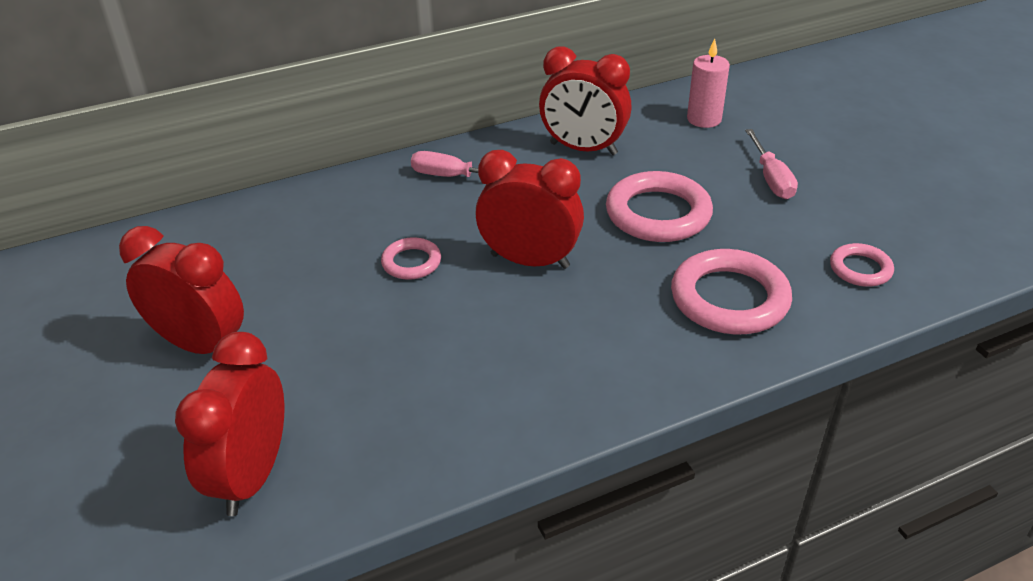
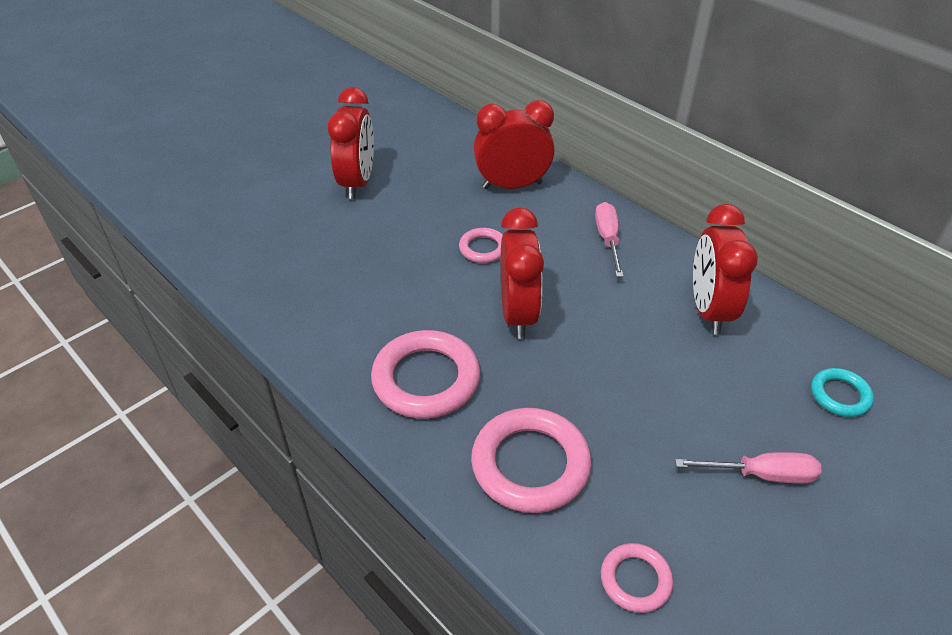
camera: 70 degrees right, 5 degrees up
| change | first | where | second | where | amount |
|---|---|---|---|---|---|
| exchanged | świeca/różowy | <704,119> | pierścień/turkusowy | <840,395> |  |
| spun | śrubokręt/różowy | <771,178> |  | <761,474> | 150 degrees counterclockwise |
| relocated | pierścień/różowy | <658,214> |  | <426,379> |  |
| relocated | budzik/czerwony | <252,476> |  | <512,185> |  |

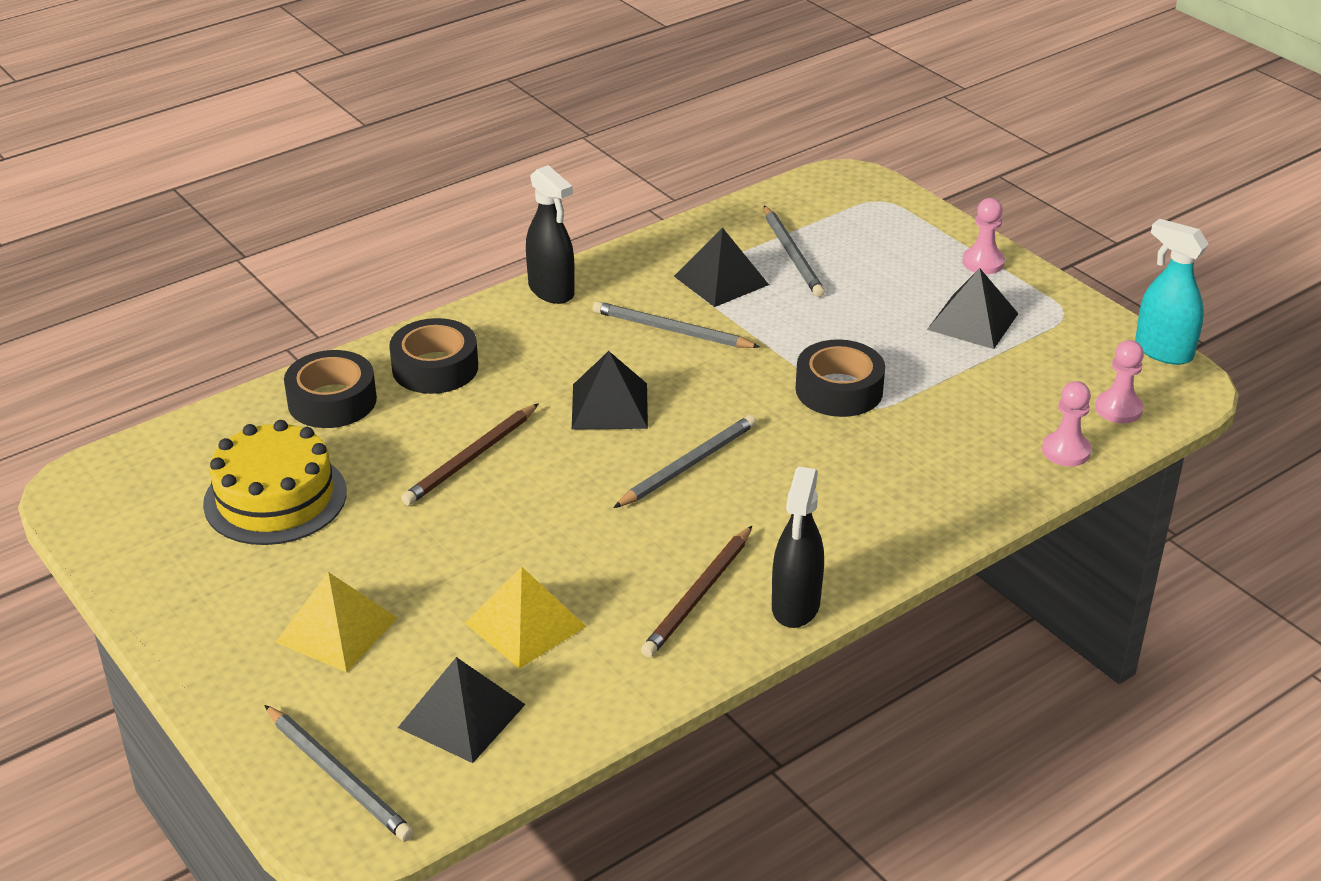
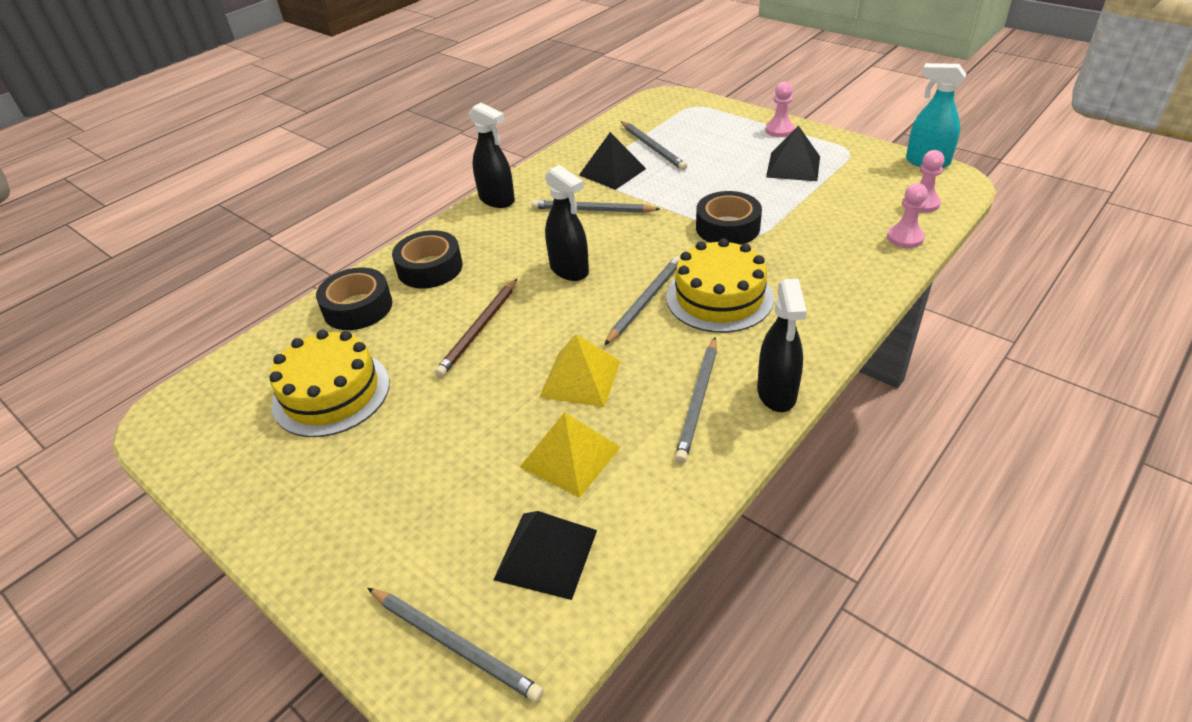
camera: 10 degrees left, 5 degrees up
| change | first | where | second | where | amount |
|---|---|---|---|---|---|
| exchanged | piramida/czarny | <609,406> | spryskiwacz/czarny | <569,270> |  |
| colour | ołówek/brązowy | <698,595> | ołówek/szary | <698,401> |  |
| relocated | piramida/żółty | <336,629> |  | <580,378> |  |
| appeared |  |  | tort/żółty | <719,297> |  |

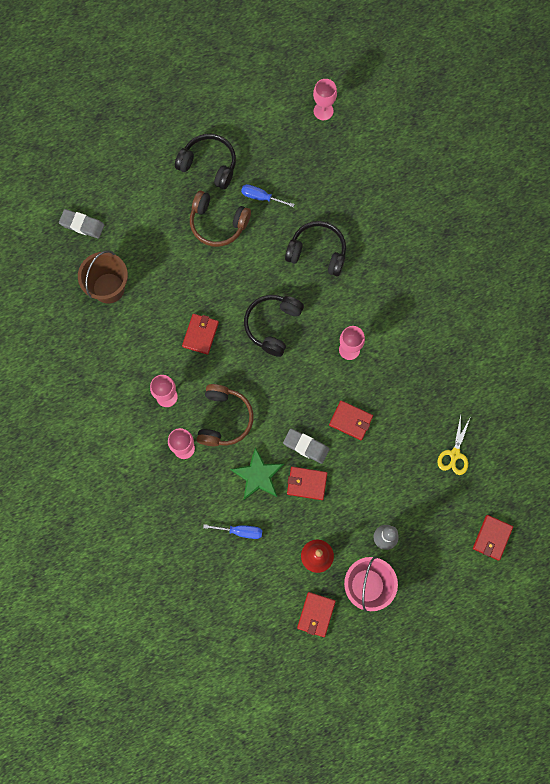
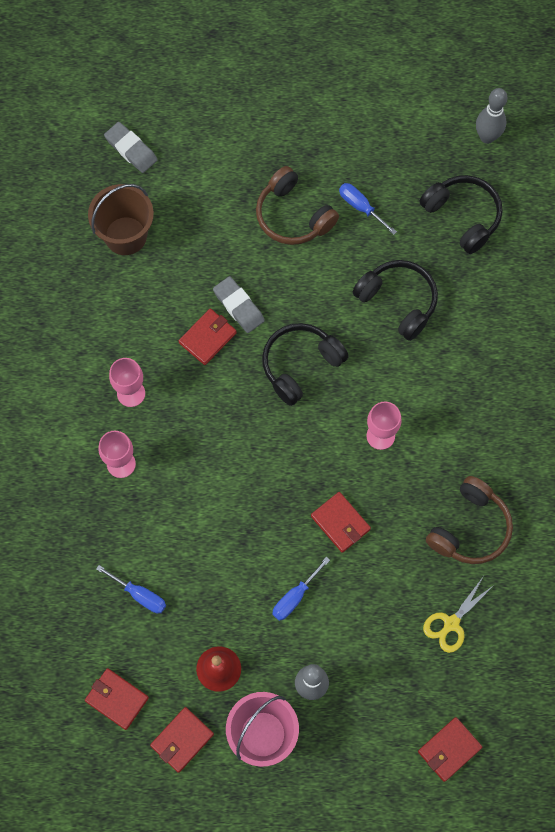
camera: 25 degrees right, 5 degrees down
| change | first | where | second | where | amount |
|---|---|---|---|---|---|
| exchanged | kielich/różowy | <323,111> | kręgiel/szary | <487,137> |  |
| relocated | słuchawki/czarny | <209,165> |  | <462,216> |  |
| relocated | słuchawki/brązowy | <224,419> |  | <469,528> |  |
| relocated | gumka do mazania/szary | <306,446> |  | <238,306> |  |
| missing | gwiazda/zielony | <258,476> |  |  |  |
| relocated | portfel/czerwony | <307,483> |  | <117,699> |  |
| appeared |  |  | śrubokręt/niebieski | <295,597> |  |

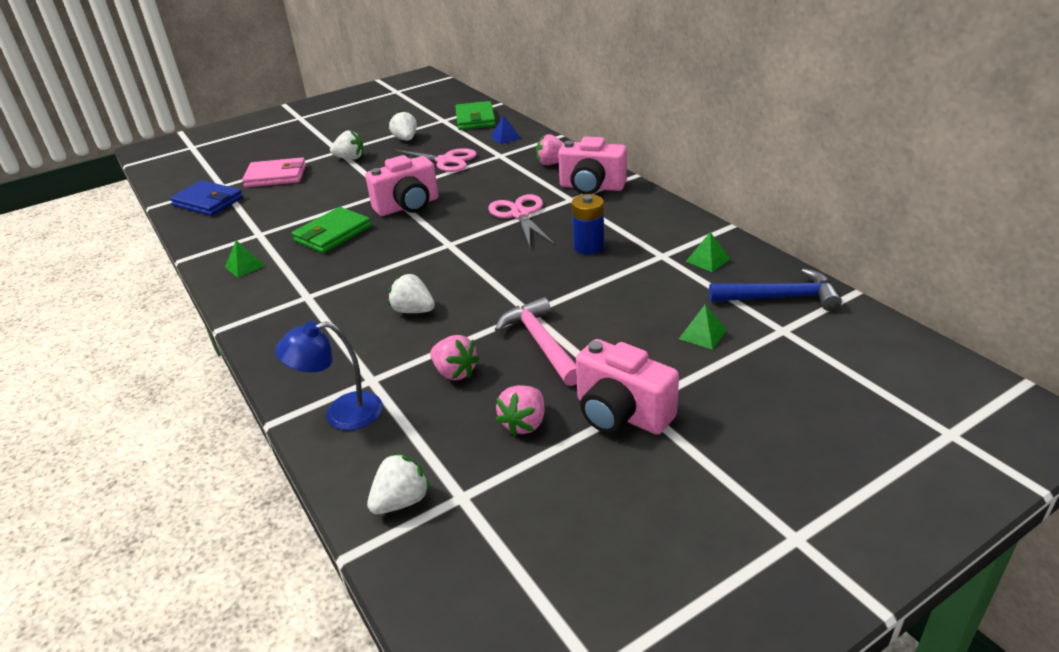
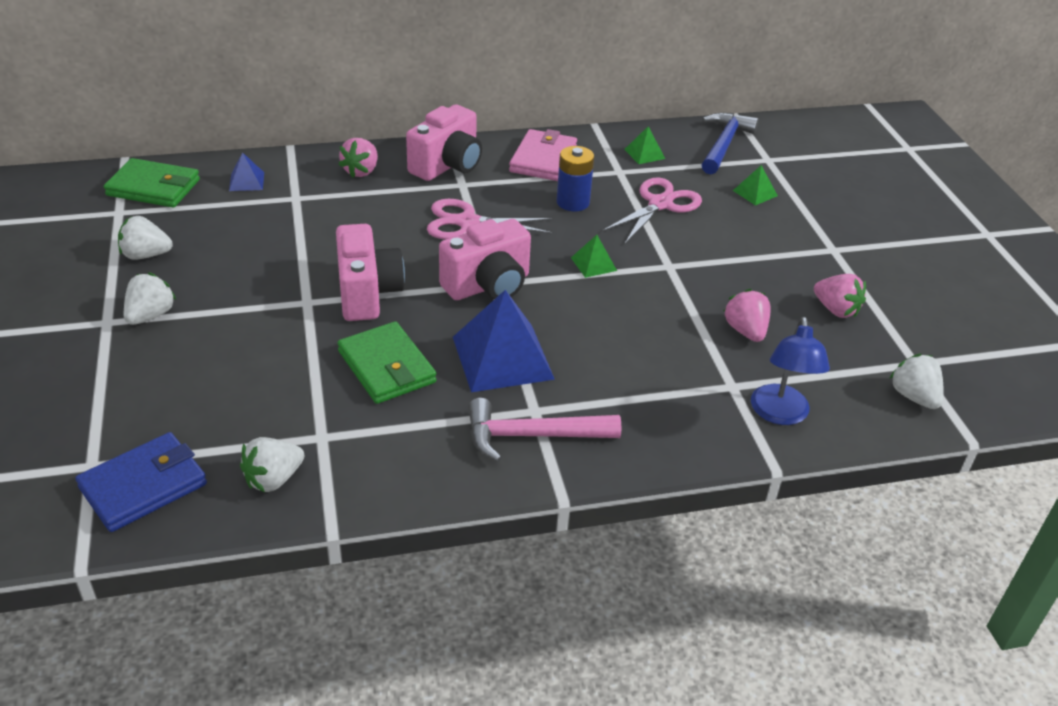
camera: 75 degrees left, 5 degrees up
| change | first | where | second | where | amount |
|---|---|---|---|---|---|
| relocated | nożyczki/różowy | <445,161> |  | <660,204> |  |
| relocated | portfel/różowy | <276,176> |  | <543,159> |  |
| relocated | piramida/zielony | <244,266> |  | <593,264> |  |
| relocated | truskawka/biały | <413,310> |  | <273,479> |  |
| relocated | młotek/różowy | <541,343> |  | <532,436> |  |
| spun | truskawka/różowy | <455,372> |  | <745,331> | 75 degrees counterclockwise |
| relocated | aparat fotograficzny/różowy | <621,414> |  | <488,285> |  |
| appeared |  |  | piramida/niebieski | <503,357> |  |

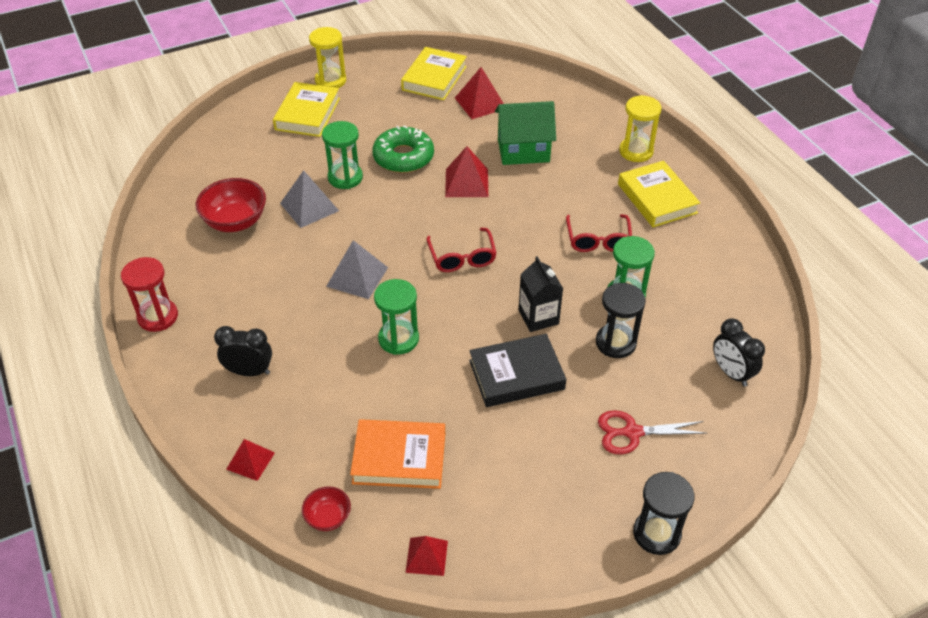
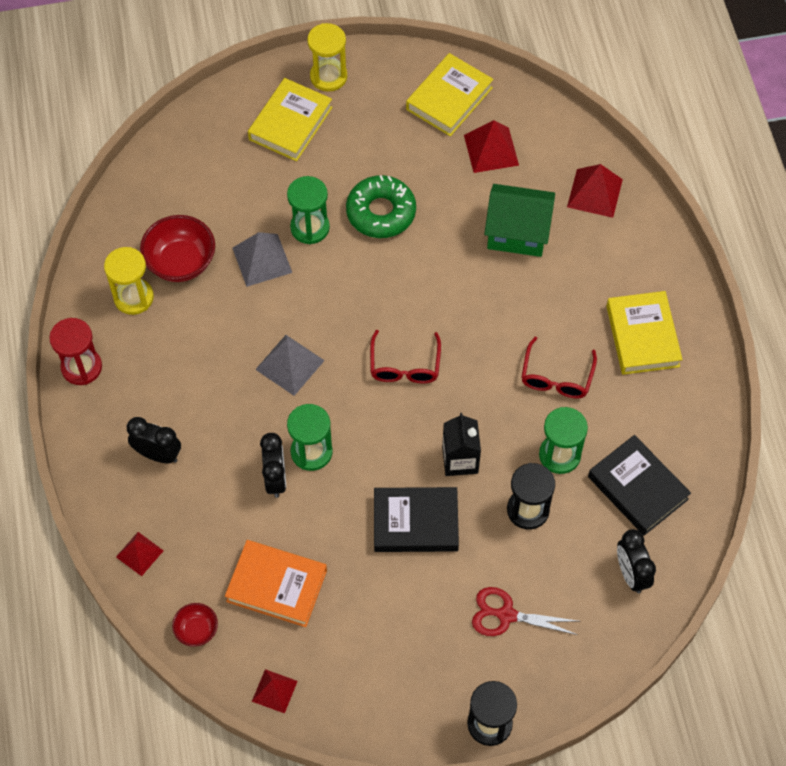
camera: 15 degrees right, 15 degrees up
| change | first | where | second | where | amount |
|---|---|---|---|---|---|
| relocated | klepsydra/żółty | <636,151> |  | <133,297> |  |
| relocated | piramida/czerwony | <467,183> |  | <595,193> |  |
| appeared |  |  | budzik/czarny | <275,479> |  |
| appeared |  |  | książka/czarny | <637,488> |  |

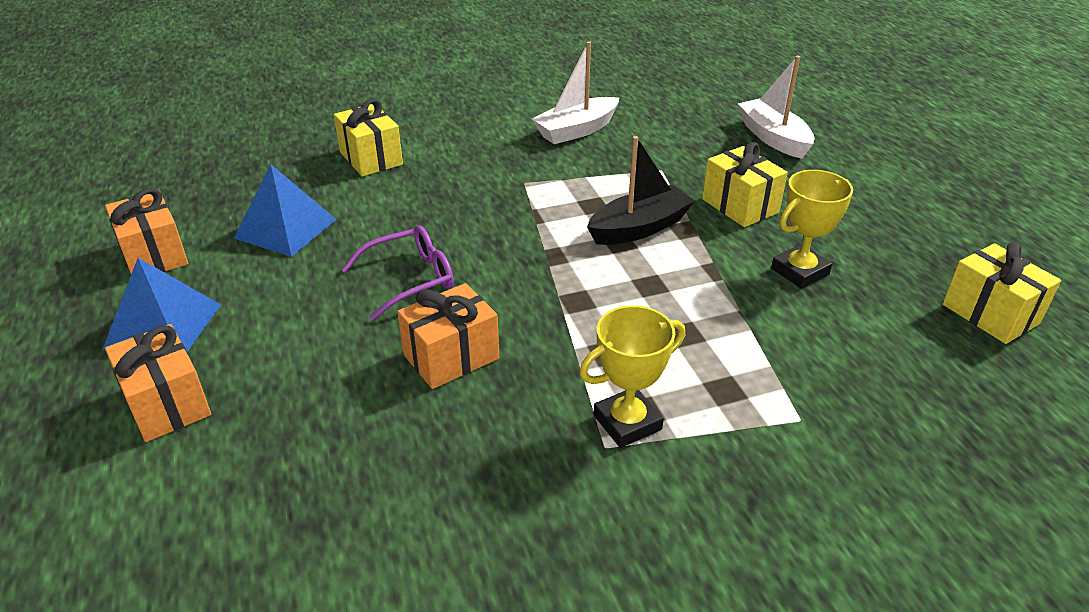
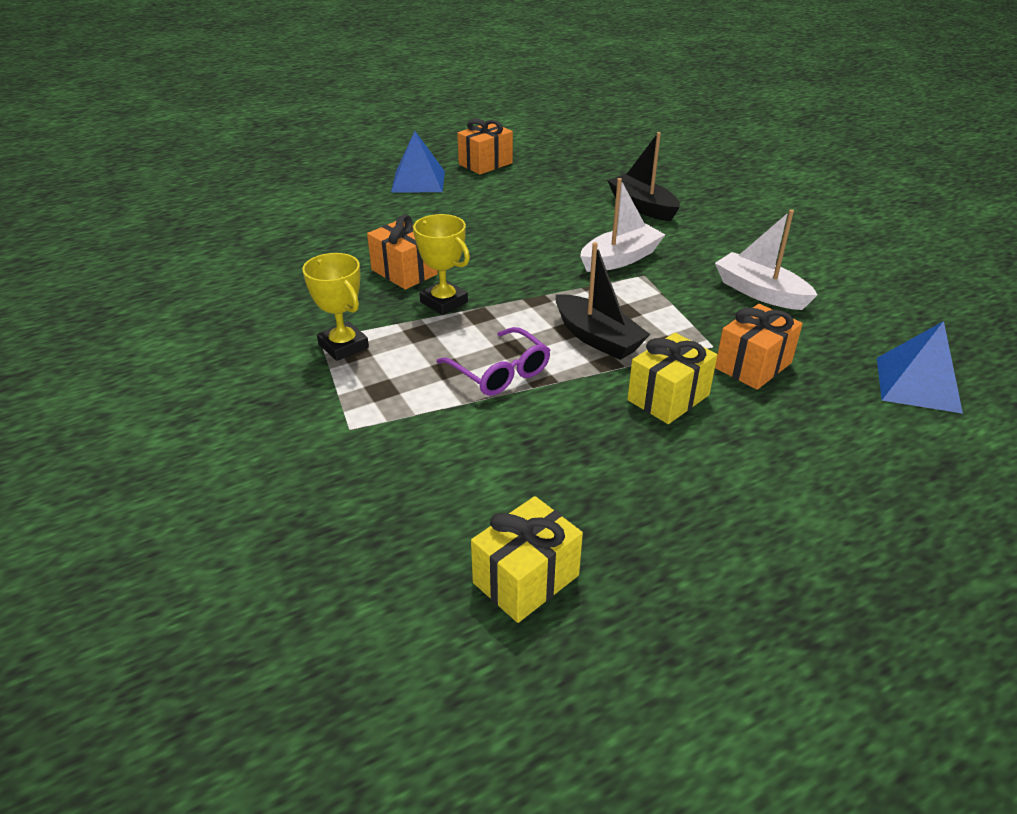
camera: 80 degrees right, 0 degrees up
| change | first | where | second | where | amount |
|---|---|---|---|---|---|
| relocated | łódka/biały | <773,138> |  | <620,259> |  |
| exchanged | prezent/żółty | <371,158> | łódka/czarny | <642,207> |  |
| relocated | piramida/niebieski | <285,228> |  | <917,384> |  |
| relocated | puchar/żółty | <800,271> |  | <444,302> |  |
| relocated | okulary/fioletowy | <409,279> |  | <499,372> |  |
| relocated | prezent/pomarańczowy | <167,403> |  | <753,365> |  |

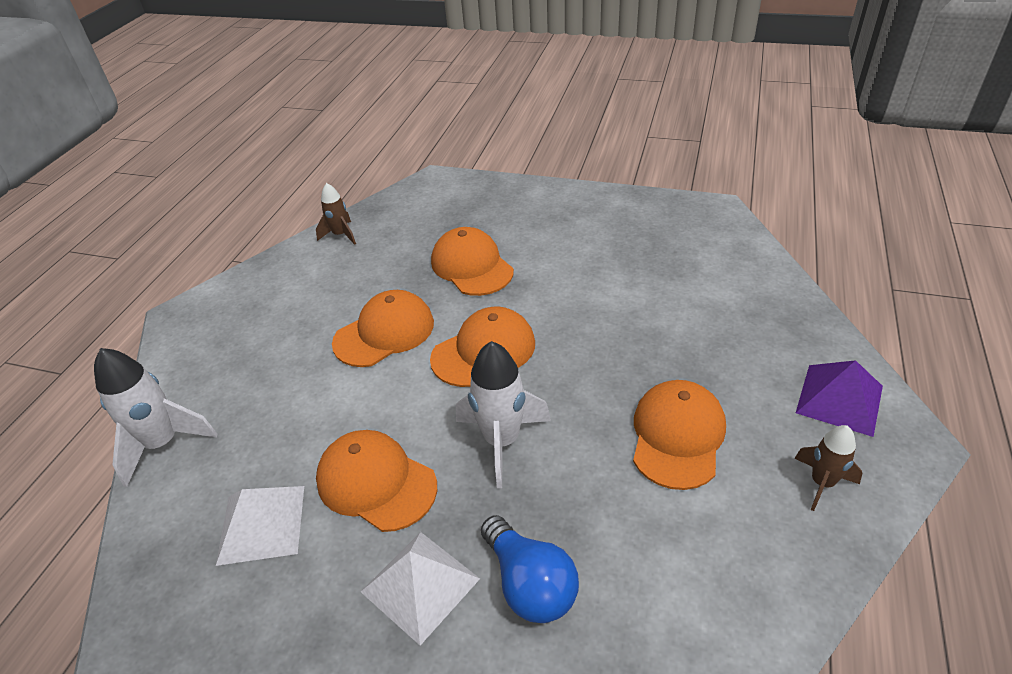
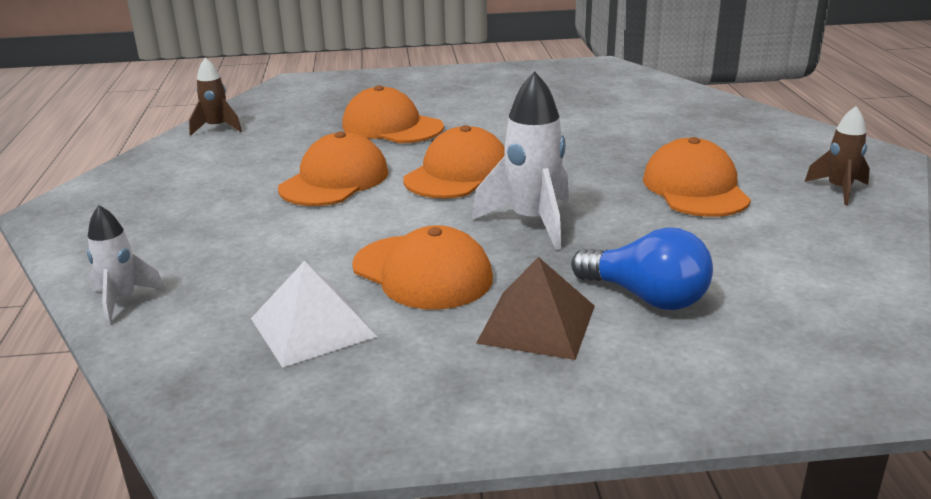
camera: 25 degrees left, 15 degrees down
| change | first | where | second | where | amount |
|---|---|---|---|---|---|
| size | rakieta/biały | <163,443> |  | <122,300> | x0.60 |
| missing | piramida/fioletowy | <839,399> |  |  |  |
| spun | czapka/pomarańczowy | <376,482> |  | <422,273> | 150 degrees counterclockwise |
| colour | piramida/biały | <420,585> | piramida/brązowy | <537,324> |  |

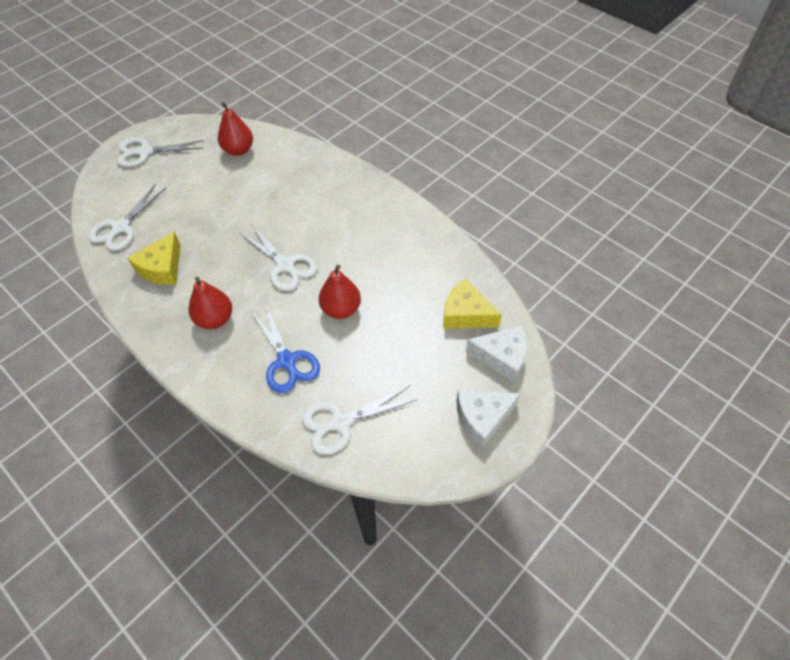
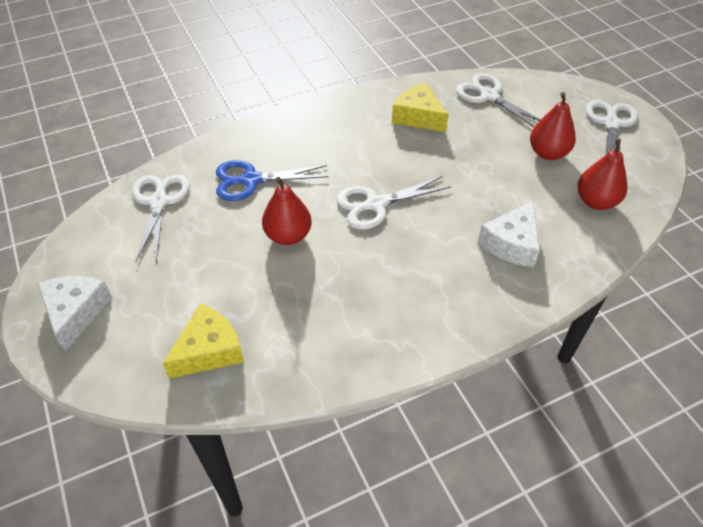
camera: 110 degrees right, 5 degrees down
| change | first | where | second | where | amount |
|---|---|---|---|---|---|
| relocated | gruszka/czerwony | <215,319> |  | <548,153> |  |
| relocated | ser/biały | <502,357> |  | <511,244> |  |

